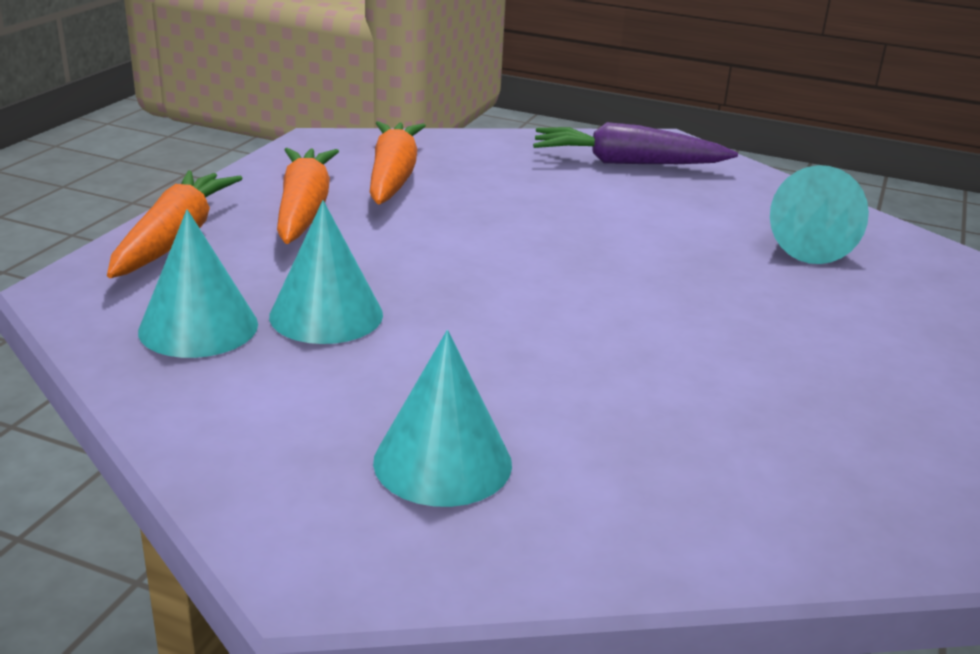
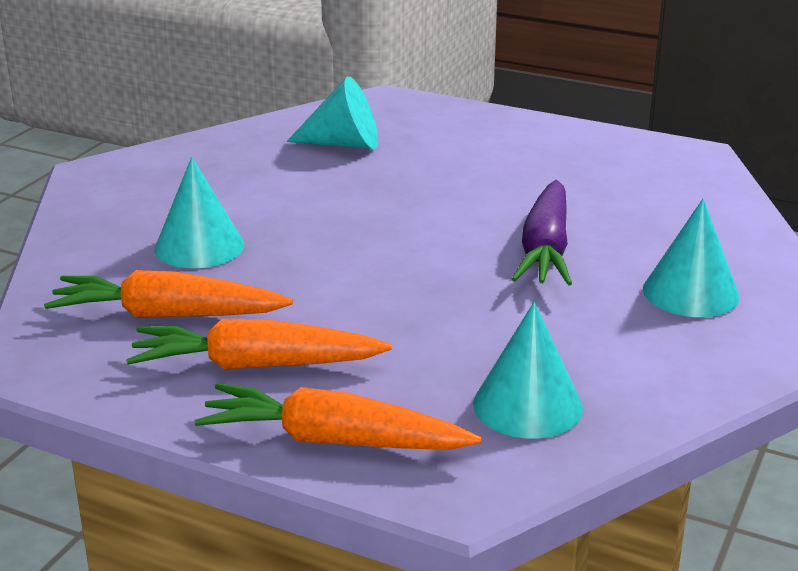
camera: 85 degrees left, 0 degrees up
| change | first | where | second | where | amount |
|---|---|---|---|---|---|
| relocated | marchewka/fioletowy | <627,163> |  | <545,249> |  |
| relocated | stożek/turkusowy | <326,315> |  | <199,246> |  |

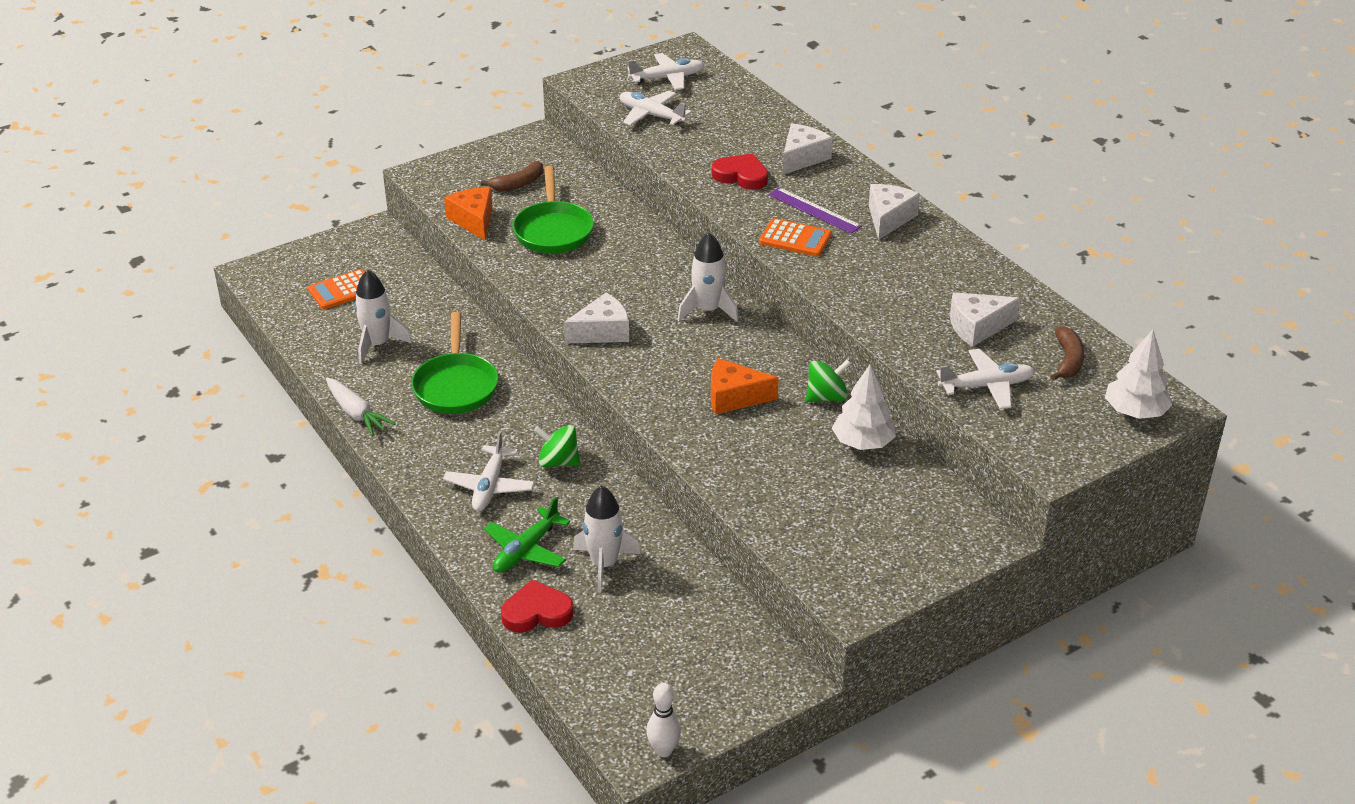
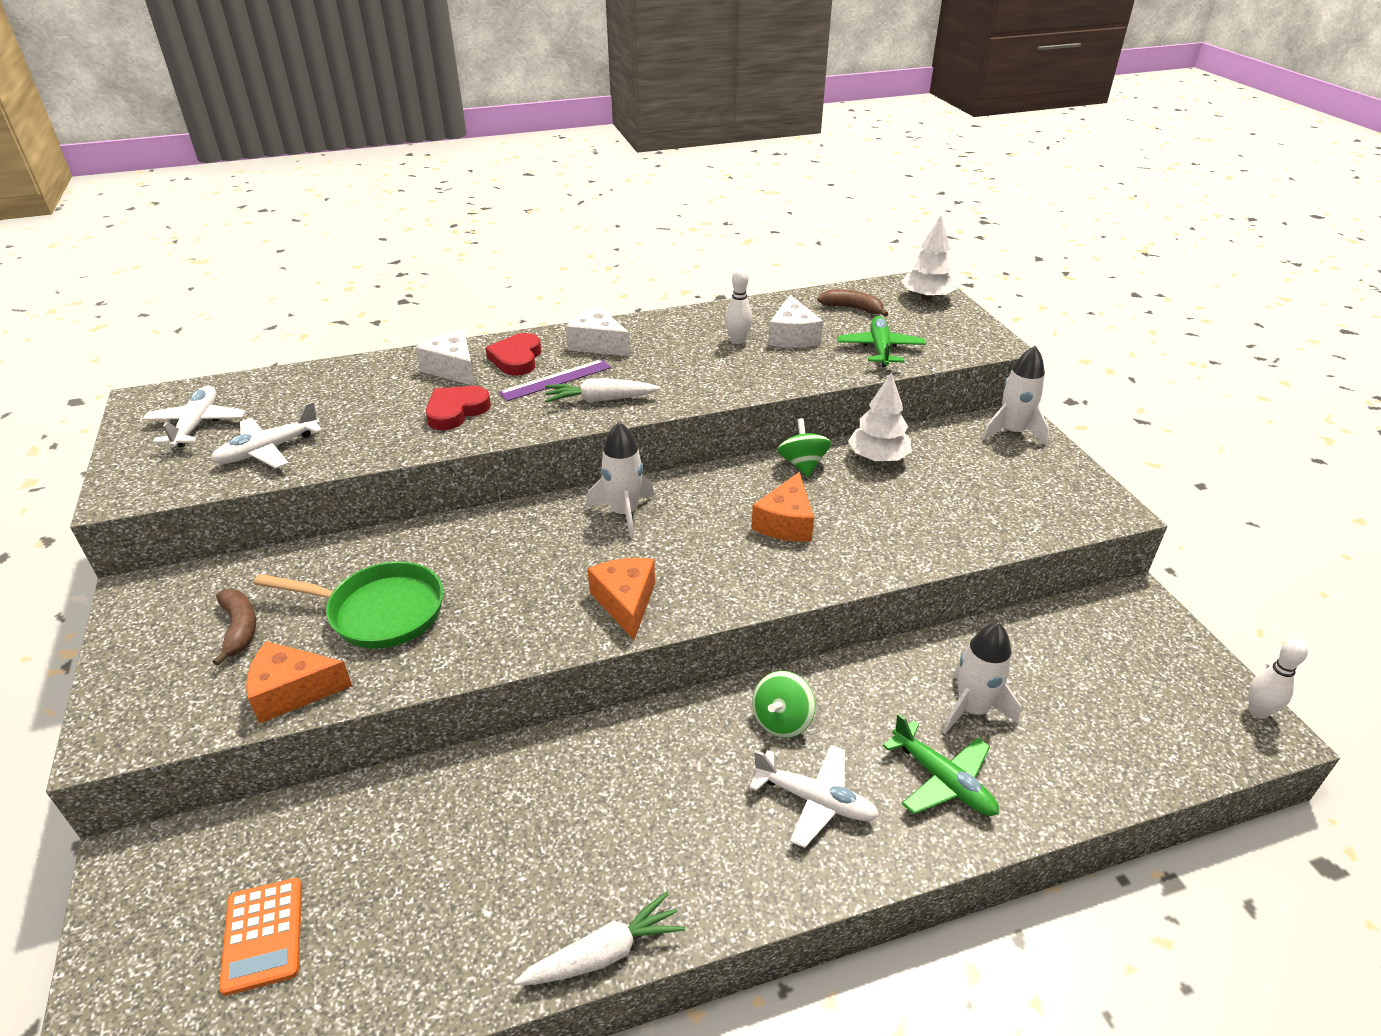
camera: 75 degrees left, 0 degrees up
| change | first | where | second | where | amount |
|---|---|---|---|---|---|
| exchanged | kalkulator/pomarańczowy | <795,239> | marchewka/biały | <600,400> |  |
| relocated | rakieta/biały | <377,344> |  | <1012,432> |  |
| colour | ser/biały | <602,332> | ser/pomarańczowy | <625,602> |  |
| missing | patelnia/zielony | <456,385> |  |  |  |
| colour | samolot/biały | <986,386> | samolot/zielony | <880,349> |  |
| relocated | serce/czerwony | <537,612> |  | <516,359> |  |
| appeared |  |  | kręgiel/biały | <738,340> |  |

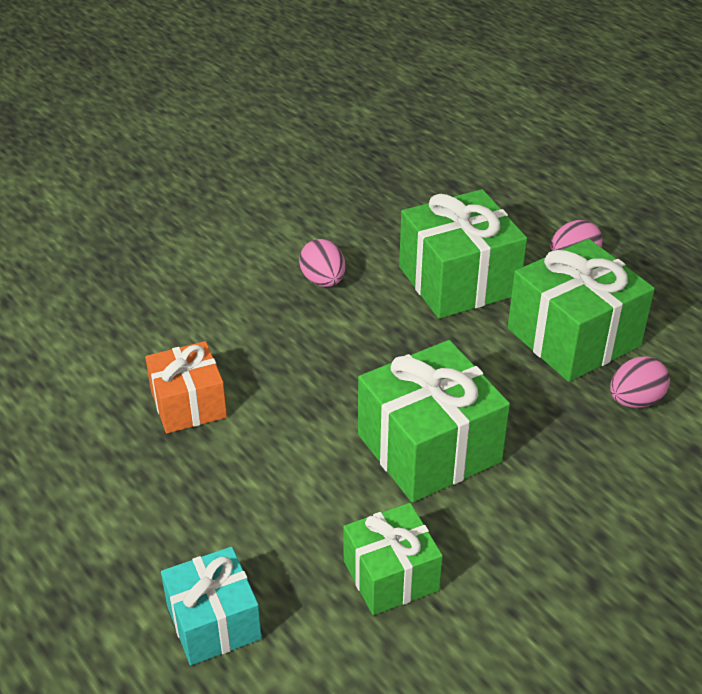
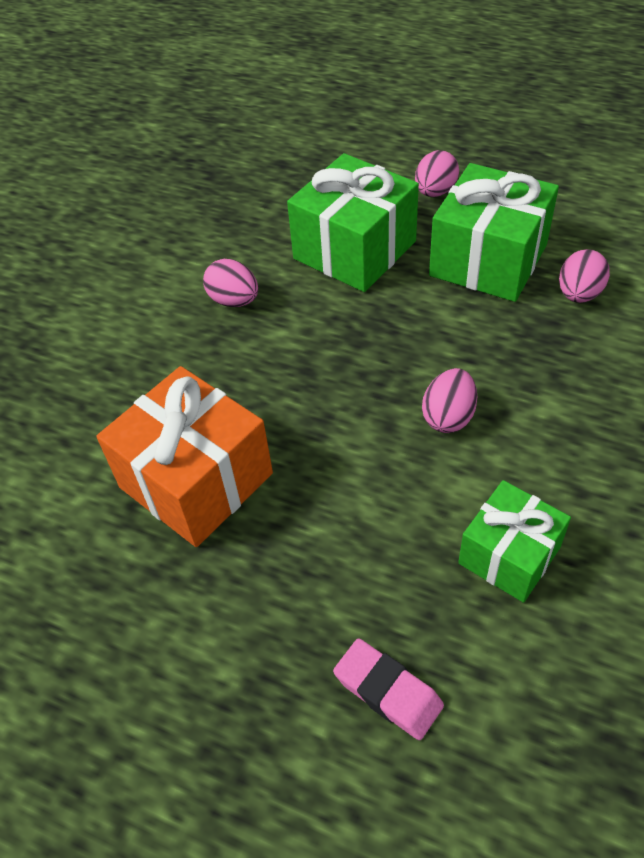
camera: 25 degrees left, 10 degrees up
| change | first | where | second | where | amount |
|---|---|---|---|---|---|
| exchanged | prezent/zielony | <429,448> | jajko/różowy | <448,417> |  |
| size | prezent/pomarańczowy | <188,404> |  | <196,480> | x1.61 |
| exchanged | prezent/turkusowy | <213,622> | gumka do mazania/różowy | <388,691> |  |

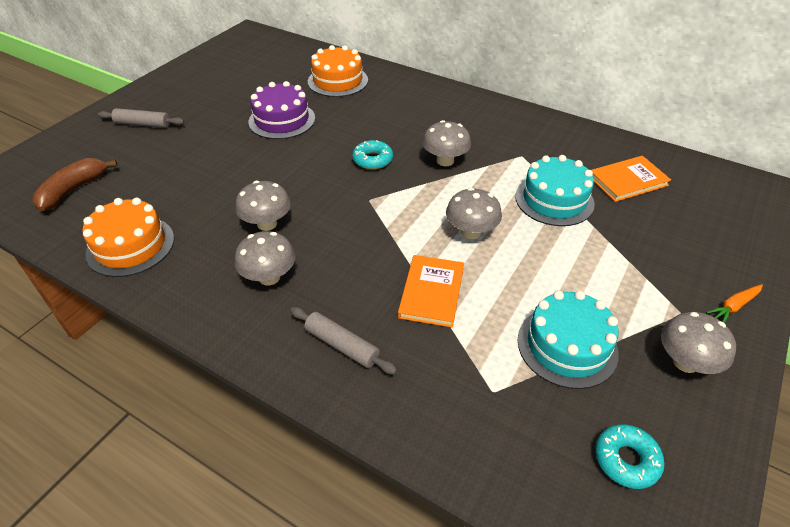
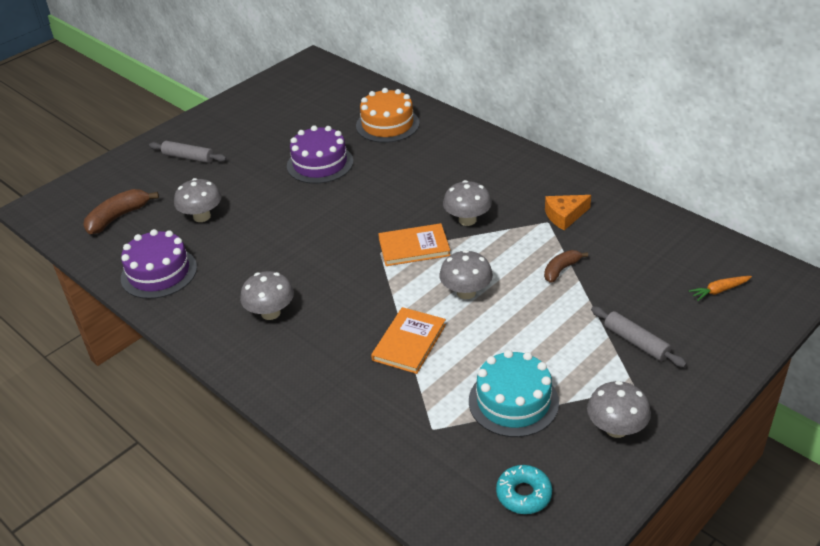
camera: 15 degrees right, 5 degrees down
| change | first | where | second | where | amount |
|---|---|---|---|---|---|
| missing | donut/turkusowy | <372,160> |  |  |  |
| exchanged | tort/turkusowy | <554,200> | banan/brązowy | <561,270> |  |
| relocated | książka/pomarańczowy | <628,181> |  | <414,247> |  |
| relocated | grzyb/szary | <267,224> |  | <202,216> |  |
| colour | tort/pomarańczowy | <130,246> | tort/fioletowy | <159,273> |  |
| relocated | marchewka/pomarańczowy | <733,306> |  | <719,291> |  |
| relocated | wałek do ciasta/szary | <342,345> |  | <636,342> |  |
| appeared |  |  | ser/pomarańczowy | <564,216> |  |

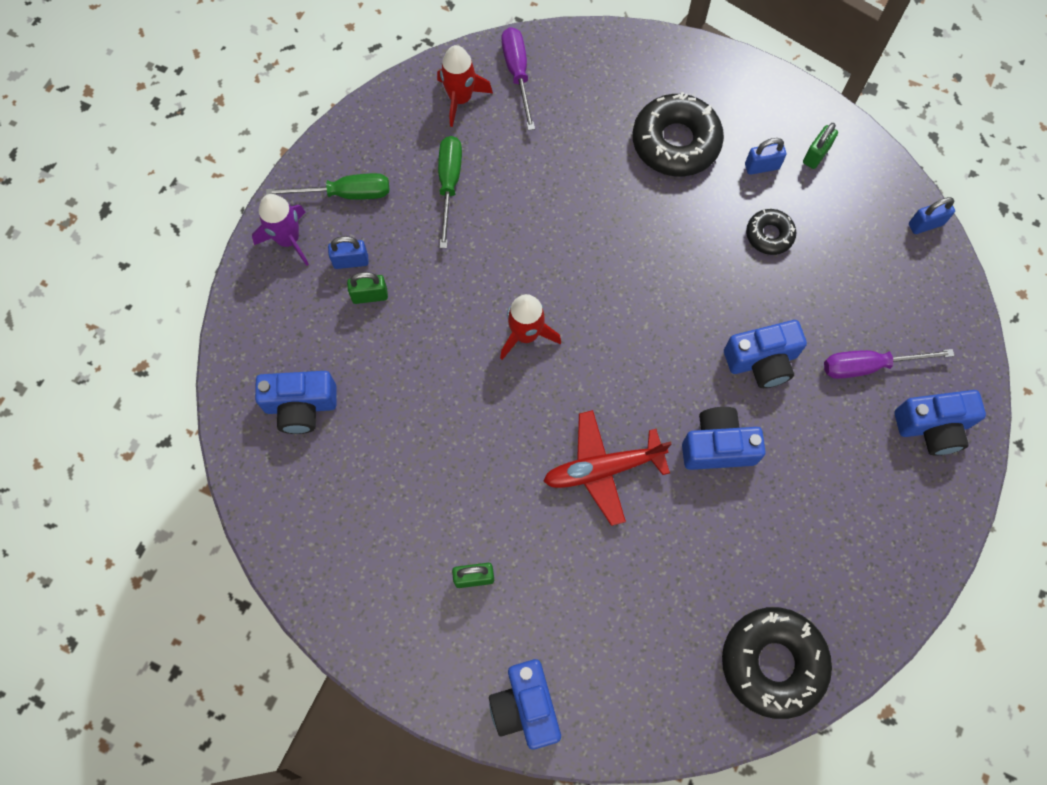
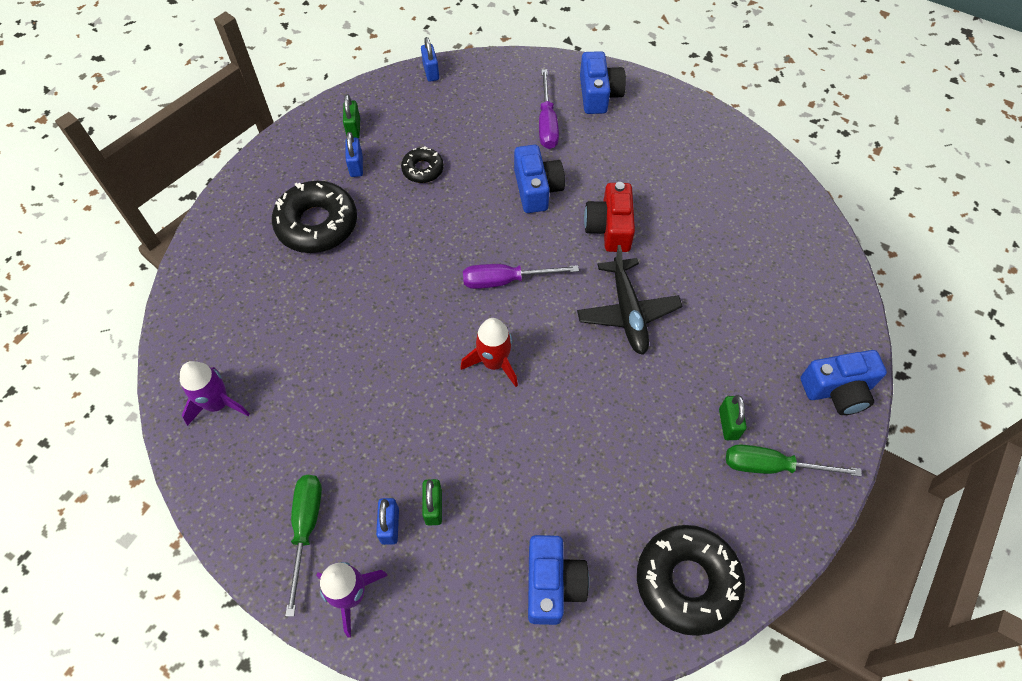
camera: 85 degrees left, 10 degrees down
| change | first | where | second | where | amount |
|---|---|---|---|---|---|
| relocated | śrubokręt/fioletowy | <517,74> |  | <505,280> |  |
| colour | rakieta/czerwony | <460,99> | rakieta/fioletowy | <218,404> |  |
| spun | kłódka/zielony | <816,155> |  | <353,129> | 45 degrees clockwise |
| relocated | śrubokręt/zielony | <449,185> |  | <772,466> |  |
| colour | aparat fotograficzny/niebieski | <717,446> | aparat fotograficzny/czerwony | <609,228> |  |
| colour | samolot/czerwony | <603,469> | samolot/czarny | <627,312> |  |
| relocated | donut/czarny | <772,663> |  | <687,581> |  |

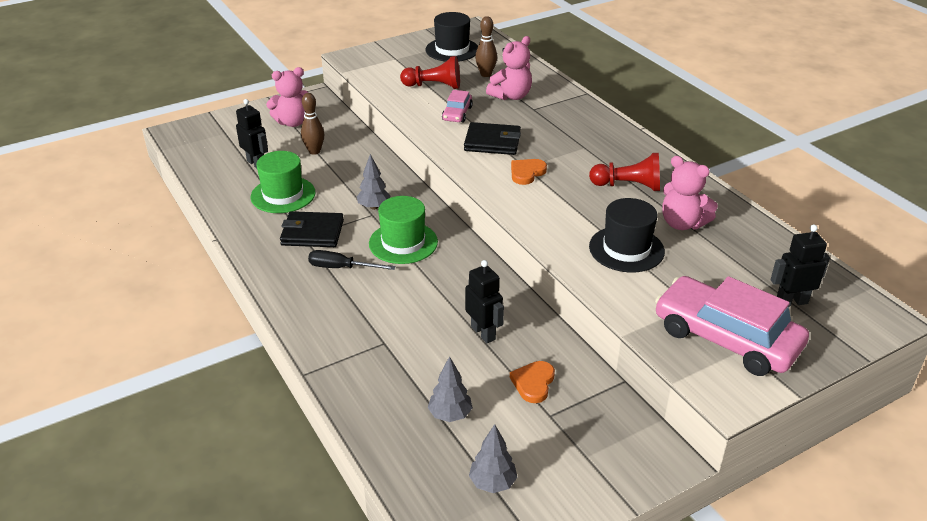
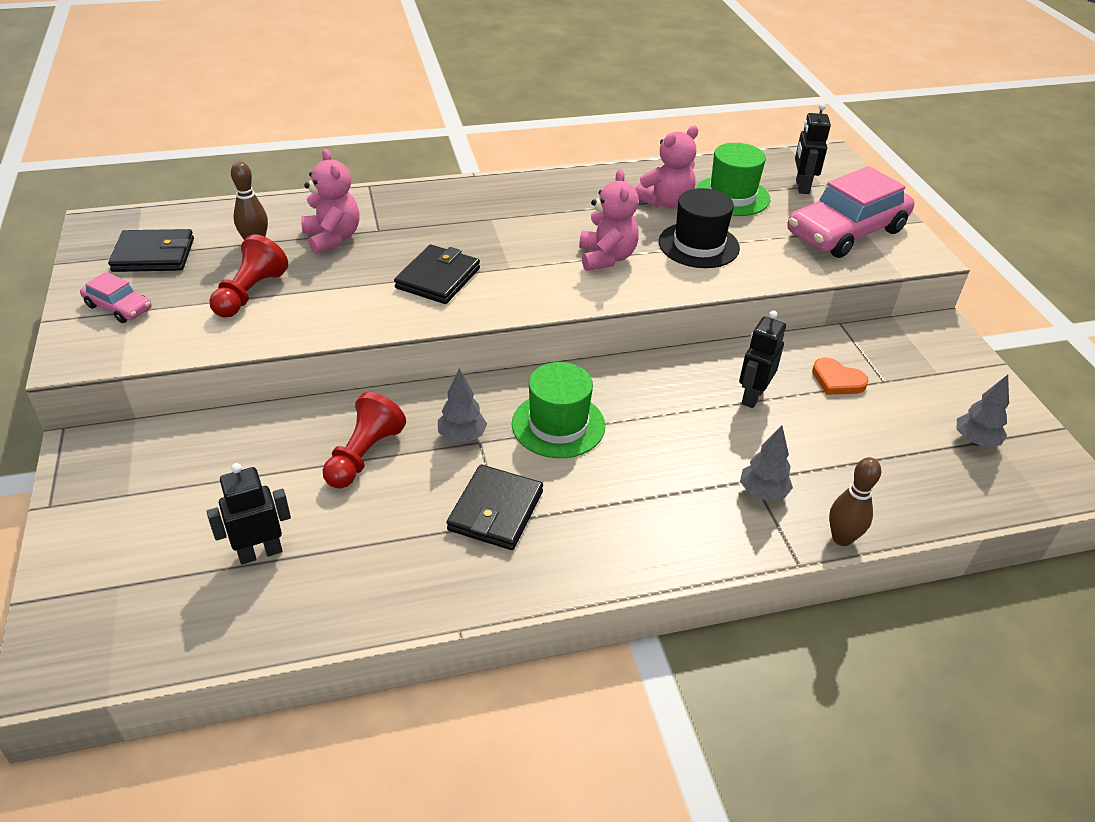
camera: 75 degrees left, 5 degrees up
| change | first | where | second | where | amount |
|---|---|---|---|---|---|
| exchanged | kapelusz/czarny | <452,50> | portfel/czarny | <154,255> |  |
| relocated | miś/różowy | <293,122> |  | <606,258> |  |
| relocated | samochód/różowy | <457,113> |  | <118,307> |  |
| relocated | kręgiel/brązowy | <314,151> |  | <842,538> |  |
| relocated | kapelusz/zielony | <283,195> |  | <732,196> |  |
| relocated | pionek/czerwony | <628,186> |  | <364,455> |  |
| missing | serce/pomarańczowy | <526,173> |  |  |  |
| missing | śrubokręt/czarny | <341,268> |  |  |  |
| spun | robot/czarny | <483,333> |  | <752,396> | 45 degrees counterclockwise |
| relocated | drzewko/szary | <450,415> |  | <762,493> |  |

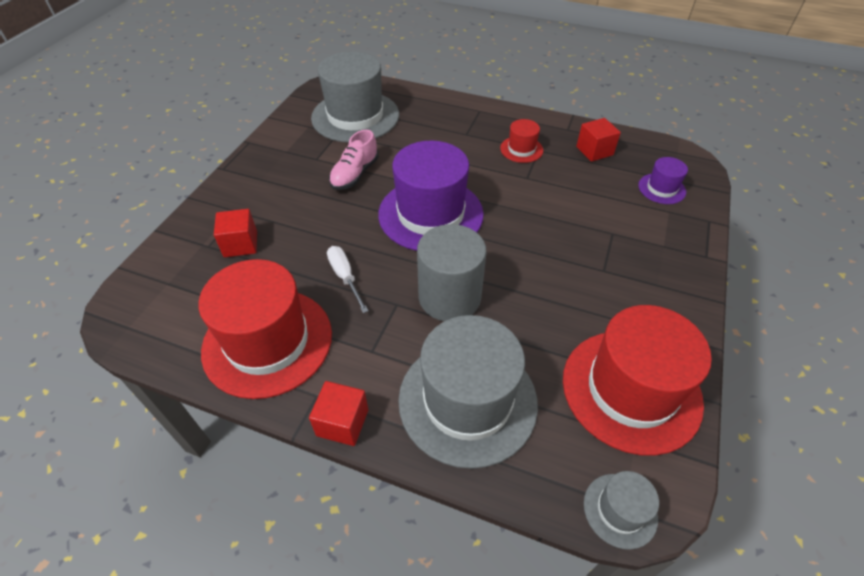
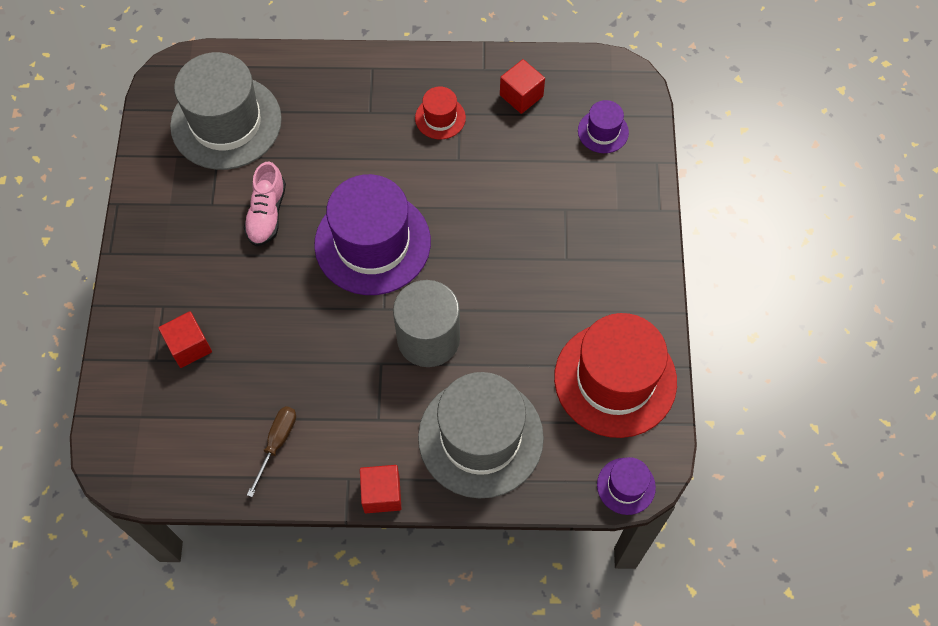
camera: 20 degrees left, 15 degrees up
| change | first | where | second | where | amount |
|---|---|---|---|---|---|
| missing | śrubokręt/biały | <345,277> |  |  |  |
| exchanged | kapelusz/czerwony | <267,341> | śrubokręt/brązowy | <277,443> |  |
| colour | kapelusz/szary | <620,510> | kapelusz/fioletowy | <626,486> |  |

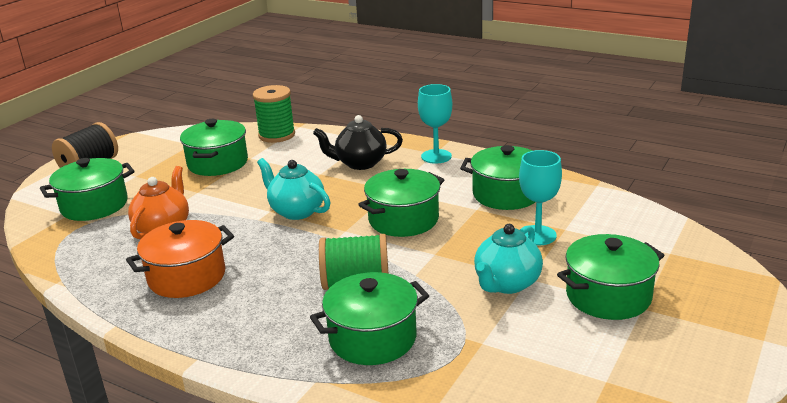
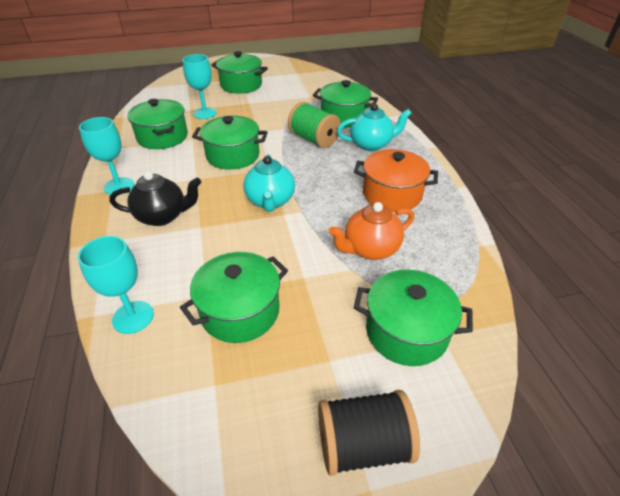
camera: 135 degrees left, 15 degrees up
| change | first | where | second | where | amount |
|---|---|---|---|---|---|
| exchanged | szpulka/zielony | <277,135> | kielich/turkusowy | <133,317> |  |
| spun | imbryk/czarny | <360,163> |  | <162,216> | 45 degrees counterclockwise |
| relocated | imbryk/turkusowy | <506,284> |  | <371,144> |  |

